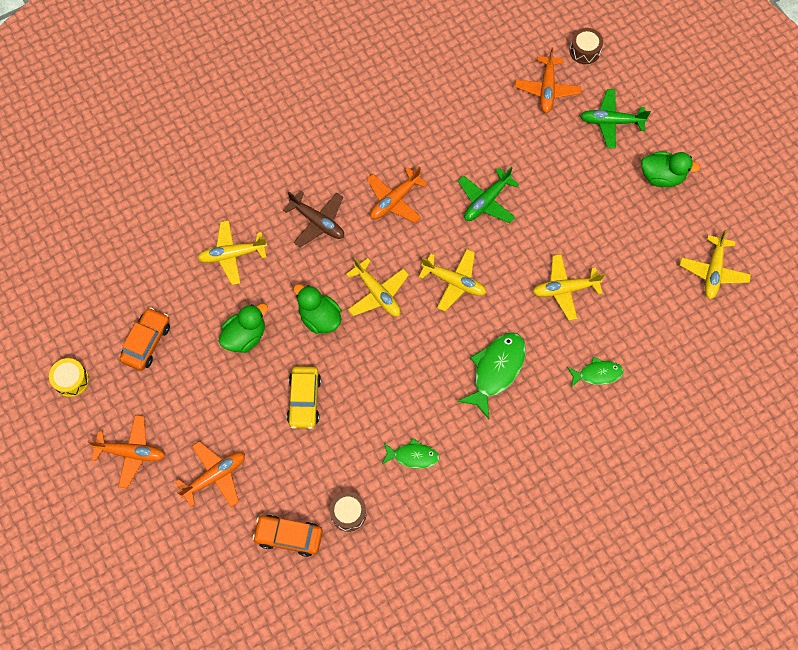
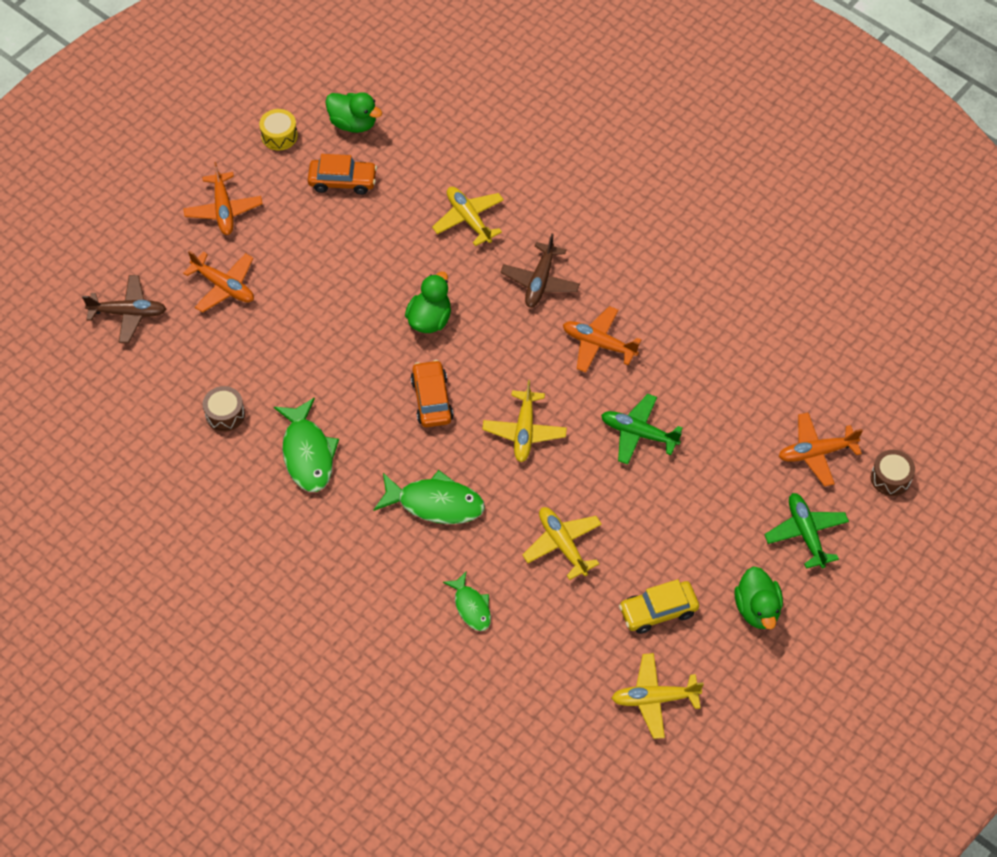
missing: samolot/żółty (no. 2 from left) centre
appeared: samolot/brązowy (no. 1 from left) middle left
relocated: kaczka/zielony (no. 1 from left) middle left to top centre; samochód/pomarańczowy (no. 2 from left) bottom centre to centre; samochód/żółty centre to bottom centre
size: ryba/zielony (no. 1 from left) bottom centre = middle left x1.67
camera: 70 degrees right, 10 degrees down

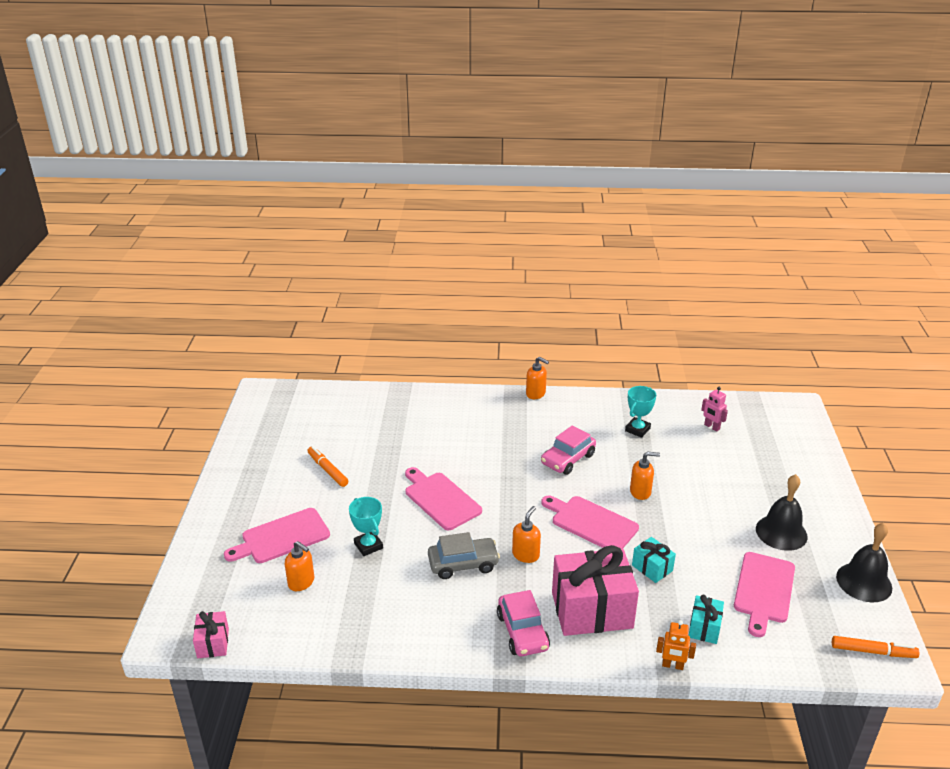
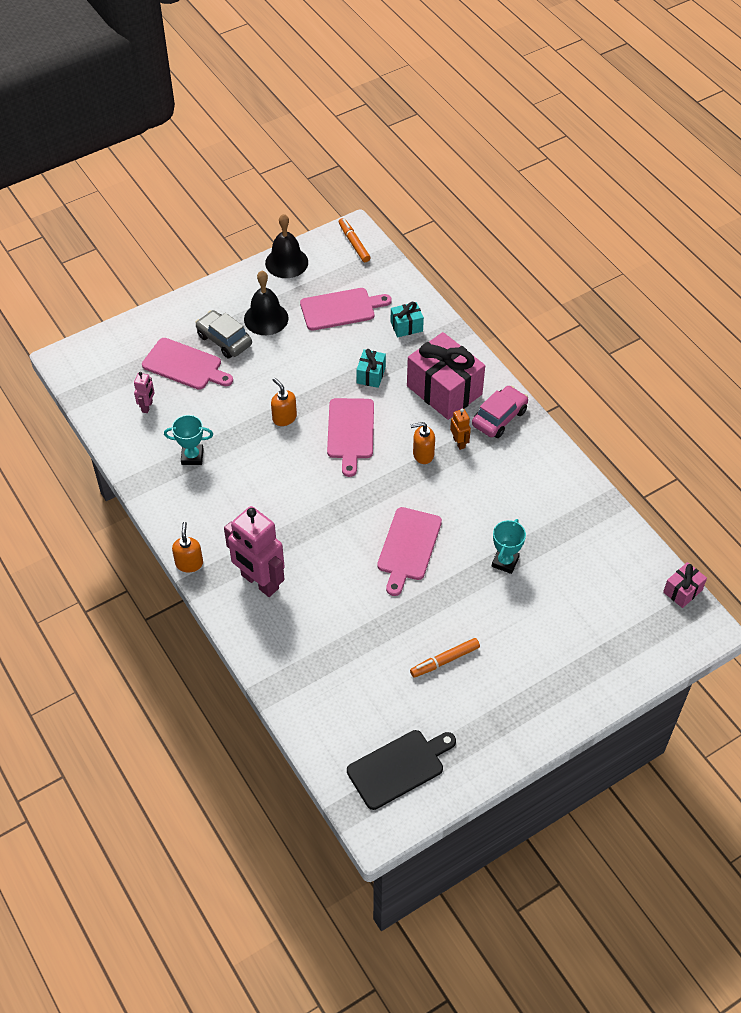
missing: dozownik mydła/pomarańczowy (no. 1 from left) bottom left; samochód/różowy (no. 2 from left) centre
appeared: robot/różowy (no. 2 from left) centre; deska do krojenia/czarny bottom centre
relocated: deska do krojenia/różowy (no. 1 from left) bottom left to middle left; samochód/szary bottom centre to top left; robot/pomarańczowy bottom right to centre
spun: flamaster/pomarańczowy (no. 1 from left in the first image) centre = centre 45 degrees clockwise
camera: 125 degrees left, 20 degrees up

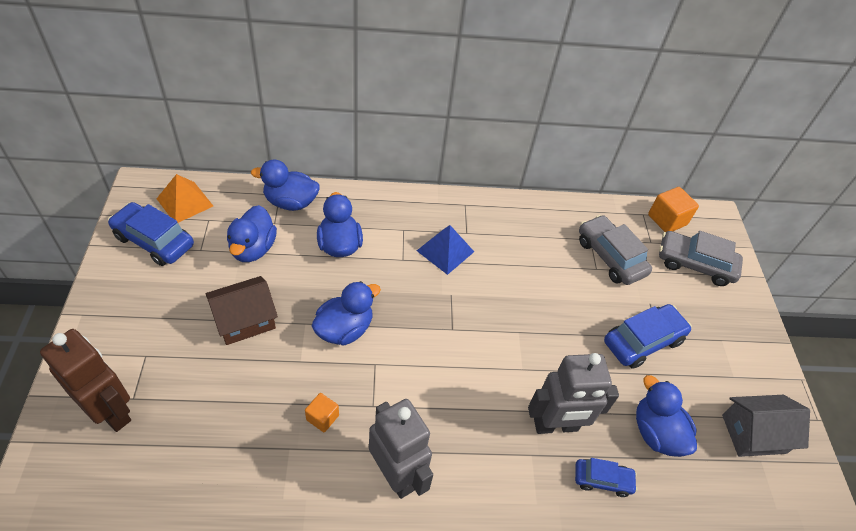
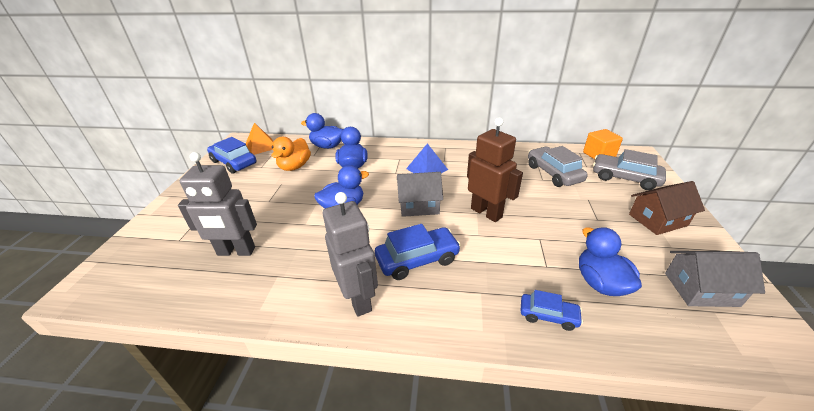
missing: sześcian/pomarańczowy (no. 1 from left) bottom centre
appeared: domek/szary (no. 1 from left) centre
relocated: robot/brązowy bottom left to centre; domek/brązowy middle left to middle right; robot/szary (no. 2 from left in the first image) bottom right to robot/szary (no. 1 from left) middle left; samochód/niebieski (no. 3 from left in the first image) middle right to samochód/niebieski (no. 2 from left) centre
colour: kaczka/niebieski (no. 1 from left) middle left to kaczka/pomarańczowy centre
camera: 15 degrees right, 15 degrees down

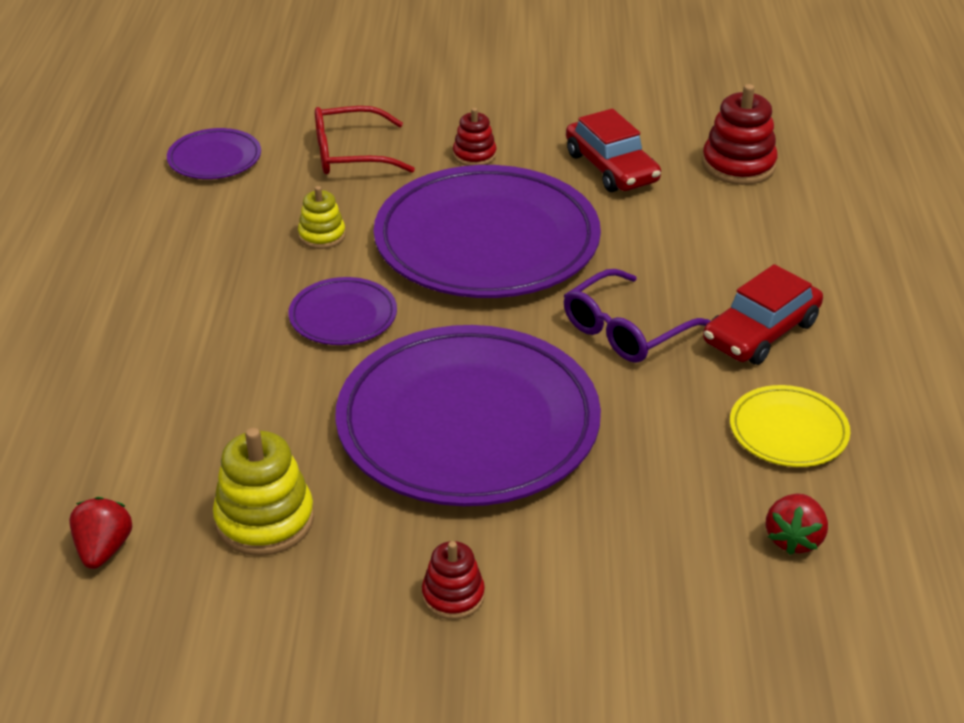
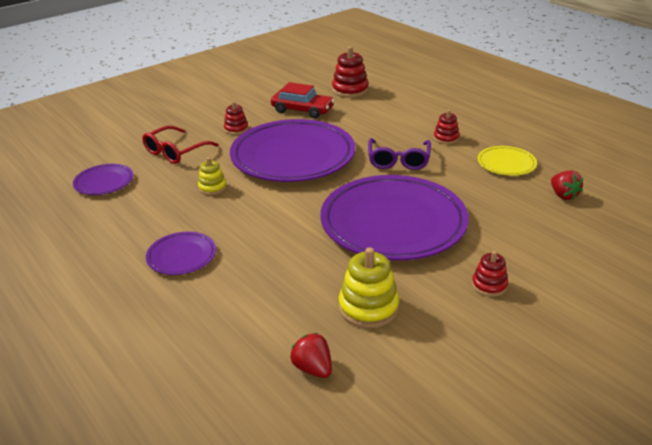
relocated: talerz/fioletowy (no. 2 from left) centre to middle left
exchanged: samochód/czerwony (no. 2 from left) middle right to zabawka nakładanka/czerwony (no. 3 from left) top right
camera: 40 degrees left, 5 degrees down

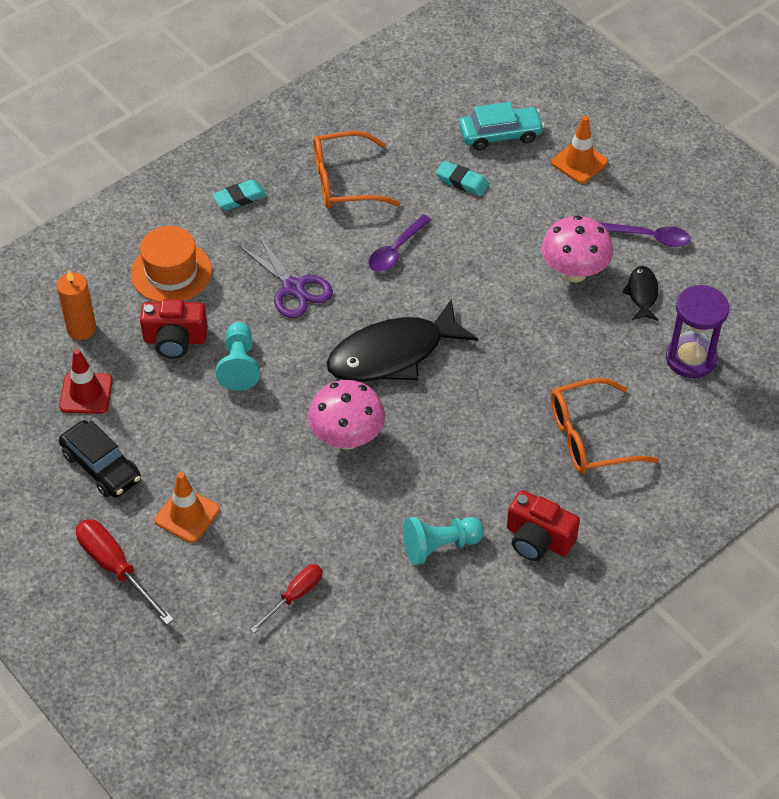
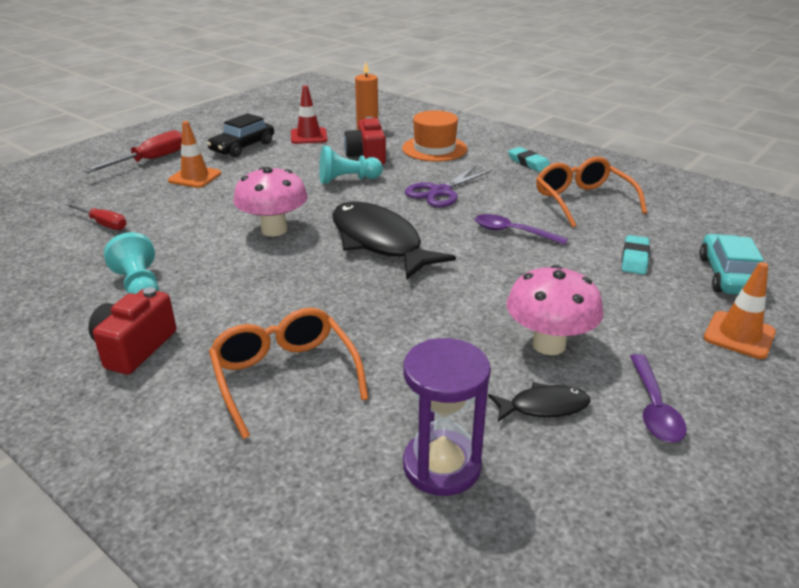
spun: samochód/turkusowy top centre = middle right 150 degrees counterclockwise
camera: 80 degrees right, 20 degrees down

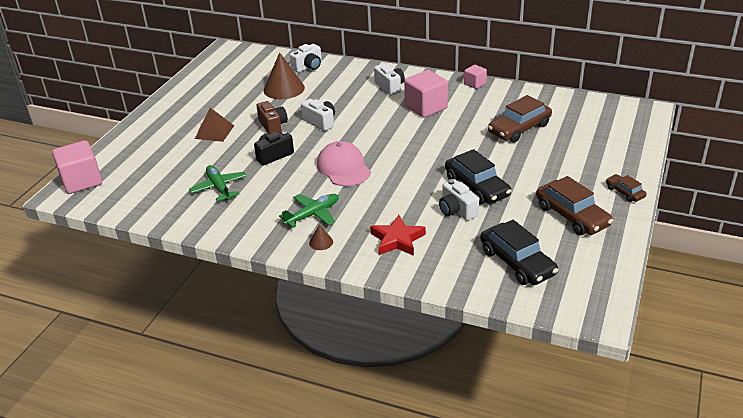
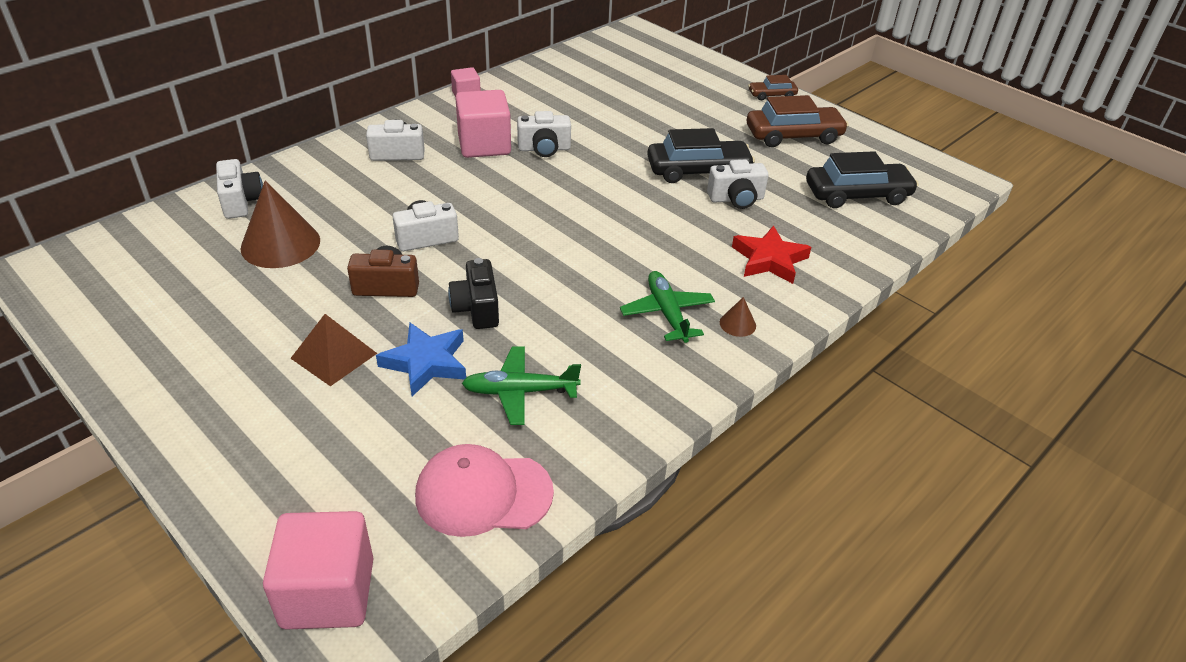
missing: samochód/brązowy (no. 1 from left) top right
appeared: gwiazda/niebieski centre; aparat fotograficzny/biały (no. 4 from left) top centre
relocated: czapka/różowy centre to bottom centre
camera: 70 degrees left, 5 degrees up

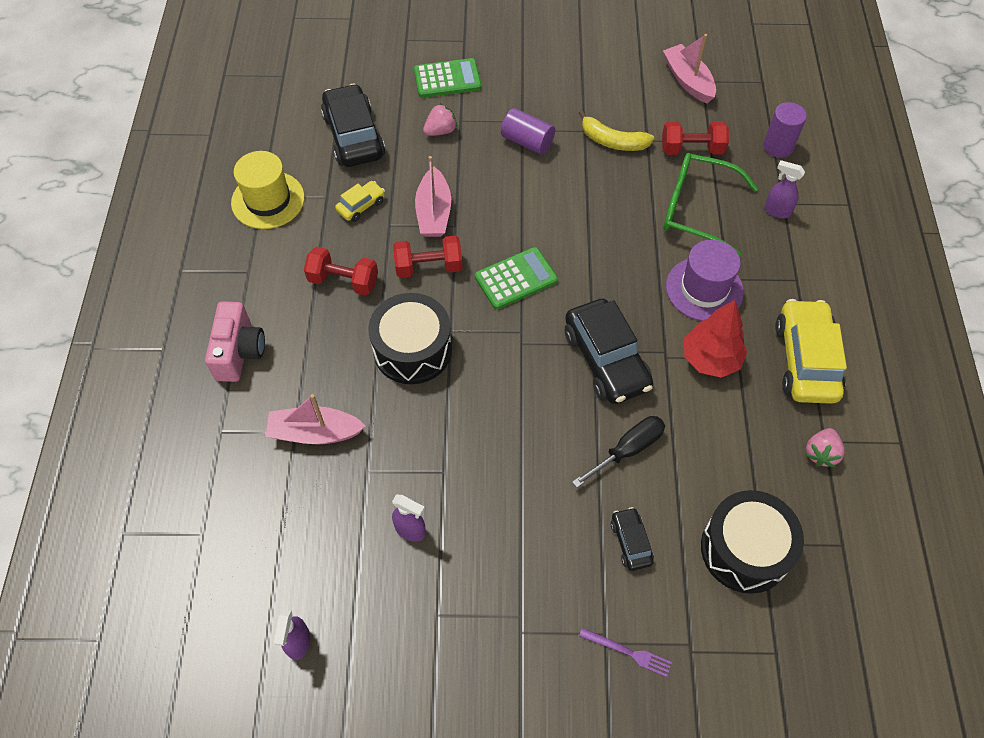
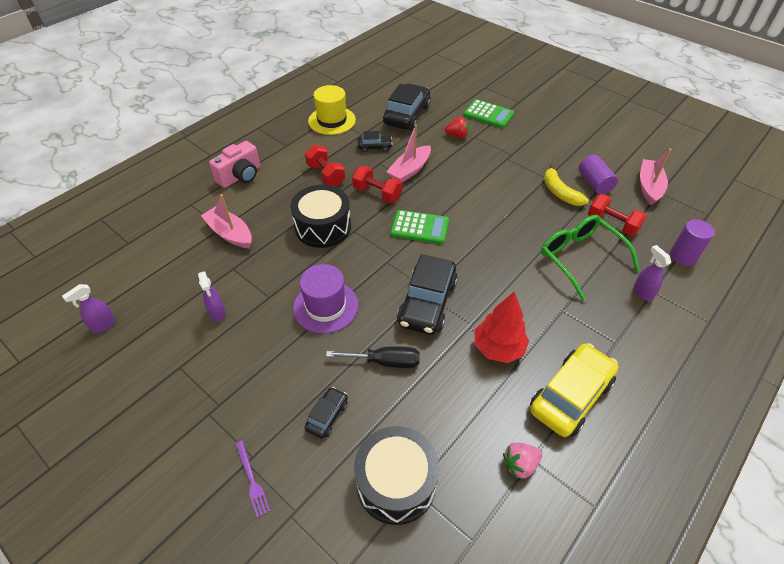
relocated: walec/fioletowy (no. 1 from left) top centre to top right; kapelusz/fioletowy middle right to centre
colour: samochód/żółty (no. 1 from left) top centre to samochód/czarny (no. 2 from left) top centre; truskawka/różowy (no. 1 from left) top centre to truskawka/czerwony top centre
camera: 40 degrees right, 10 degrees down

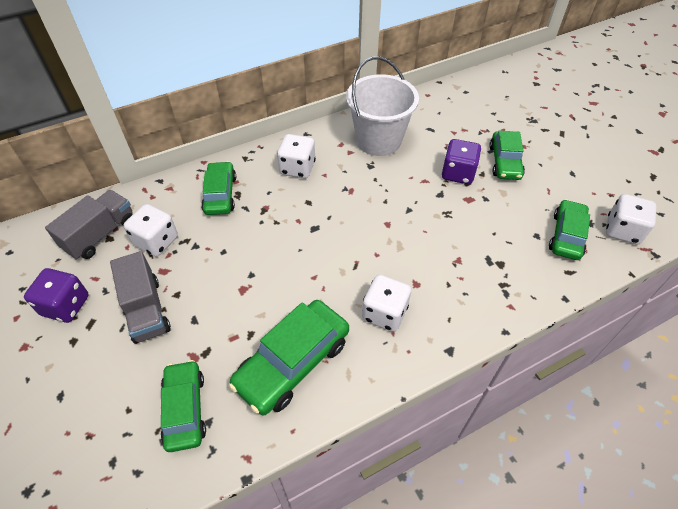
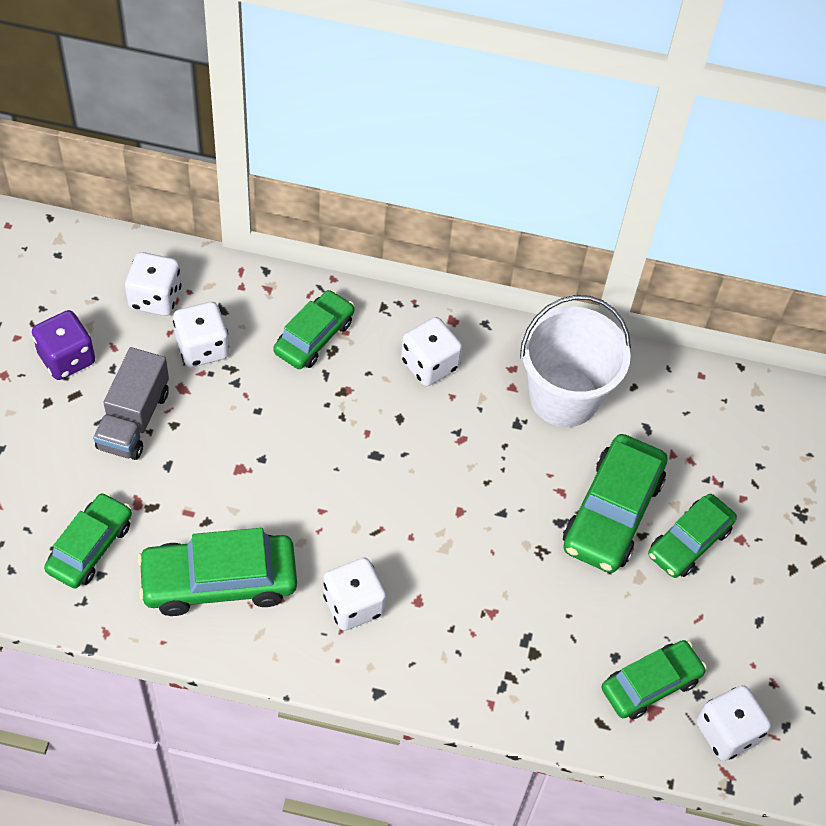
exchanged: ciężarówka/szary (no. 1 from left) middle left to kostka do gry/biały (no. 1 from left) middle left; kostka do gry/fioletowy (no. 2 from left) top right to samochód/zielony (no. 4 from left) middle right
camera: 35 degrees right, 5 degrees up

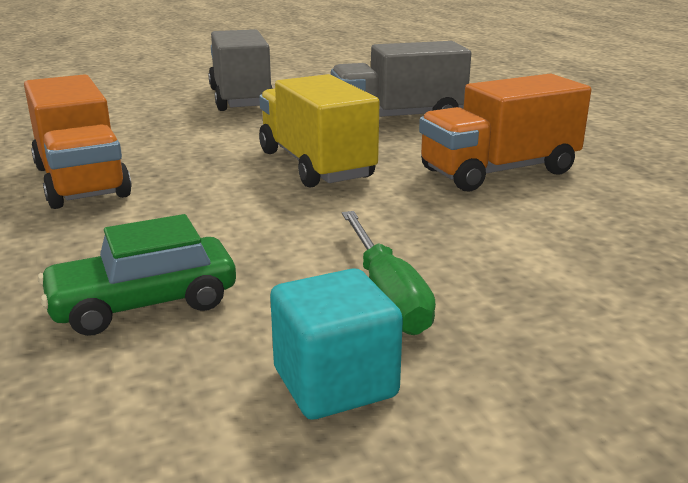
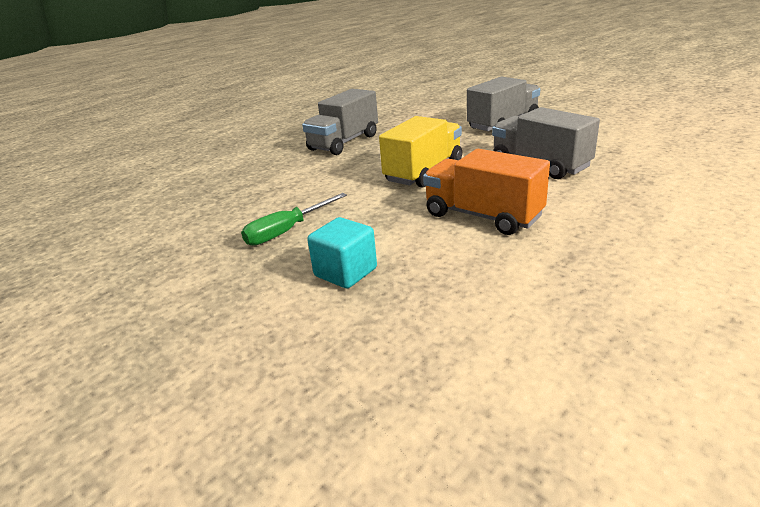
missing: samochód/zielony middle left
relocated: sześcian/turkusowy bottom centre to centre
colour: ciężarówka/pomarańczowy (no. 1 from left) top left to ciężarówka/szary (no. 1 from left) top centre
camera: 65 degrees right, 5 degrees up

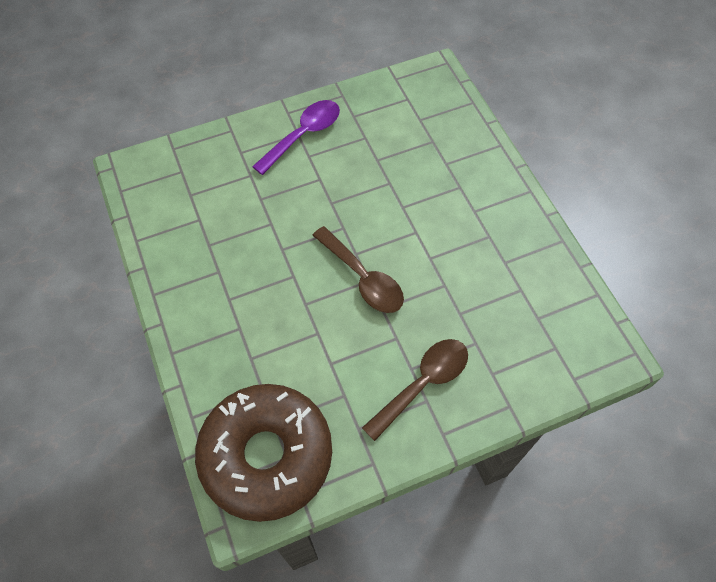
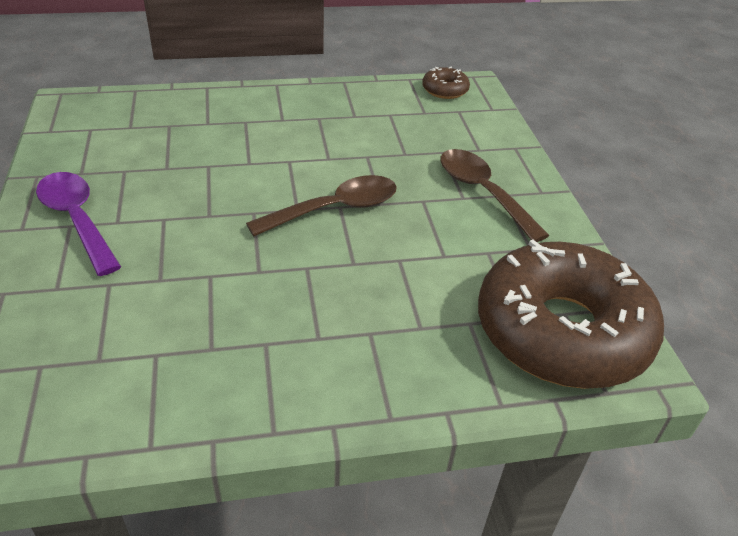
appeared: donut/brązowy (no. 1 from left) top centre
camera: 80 degrees left, 20 degrees down

